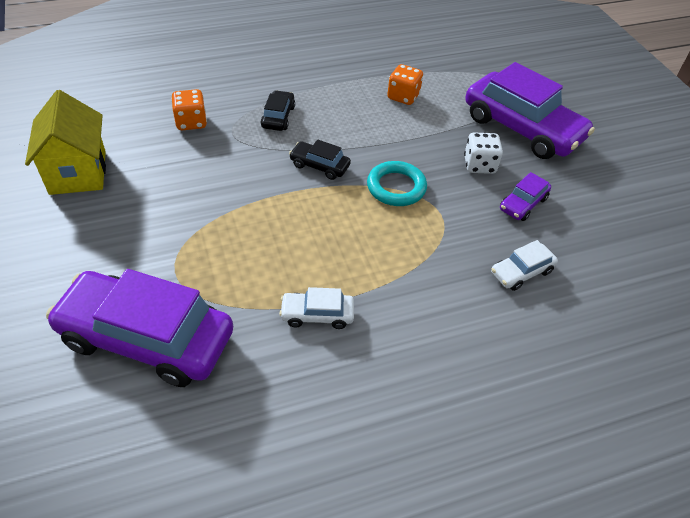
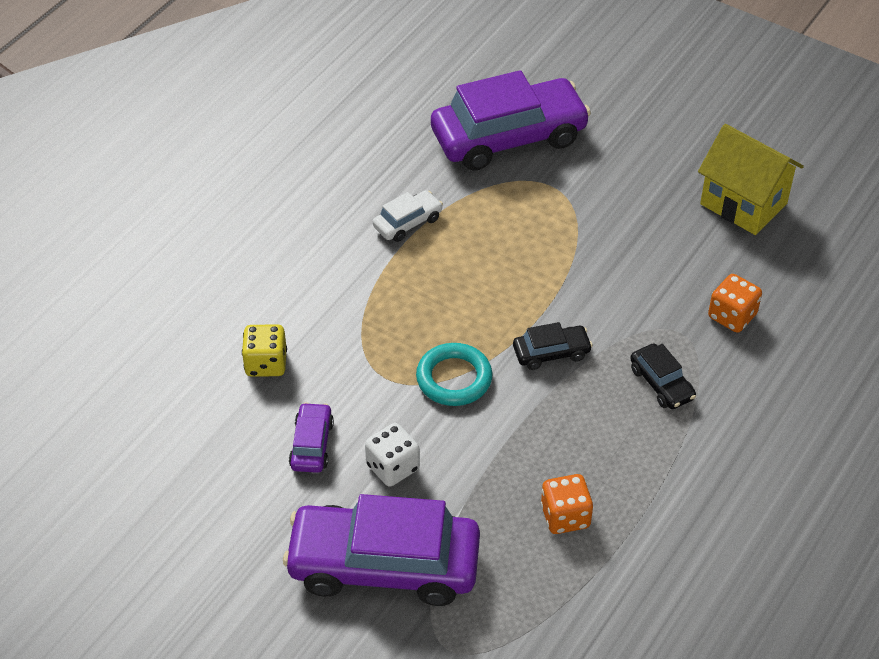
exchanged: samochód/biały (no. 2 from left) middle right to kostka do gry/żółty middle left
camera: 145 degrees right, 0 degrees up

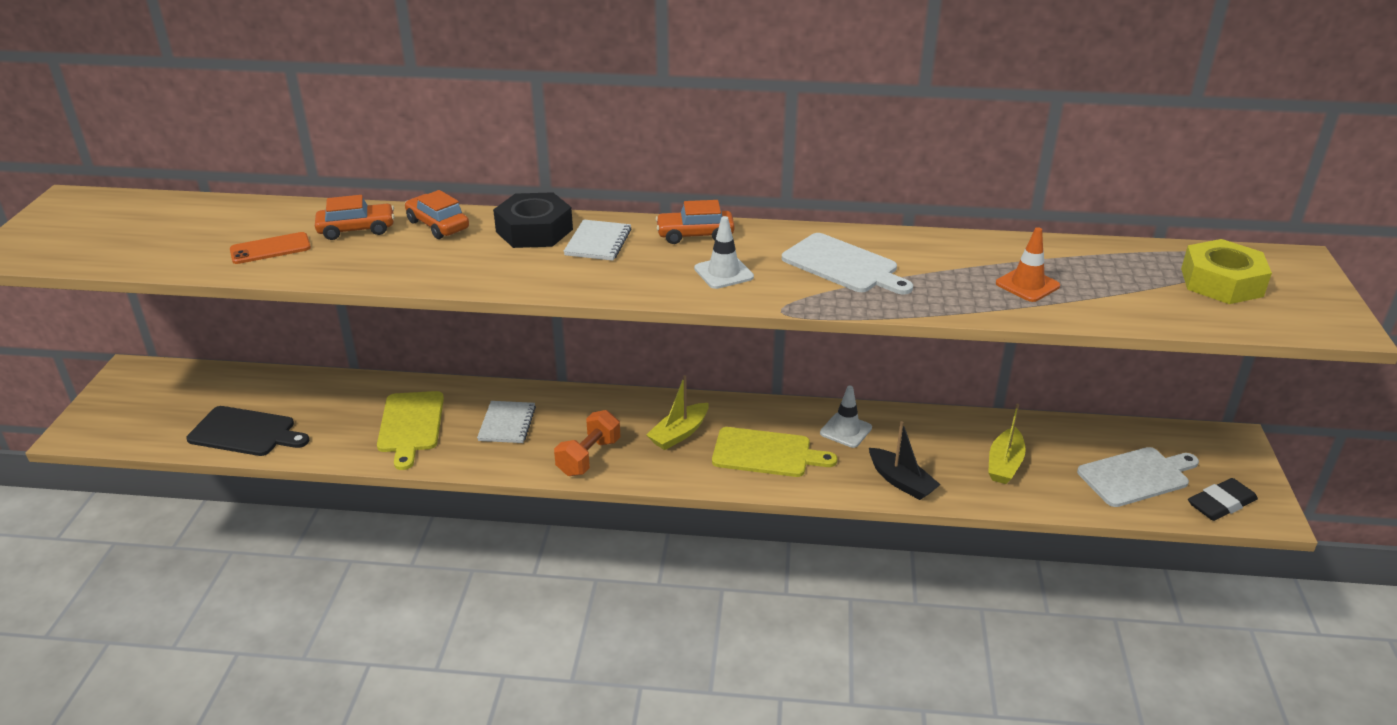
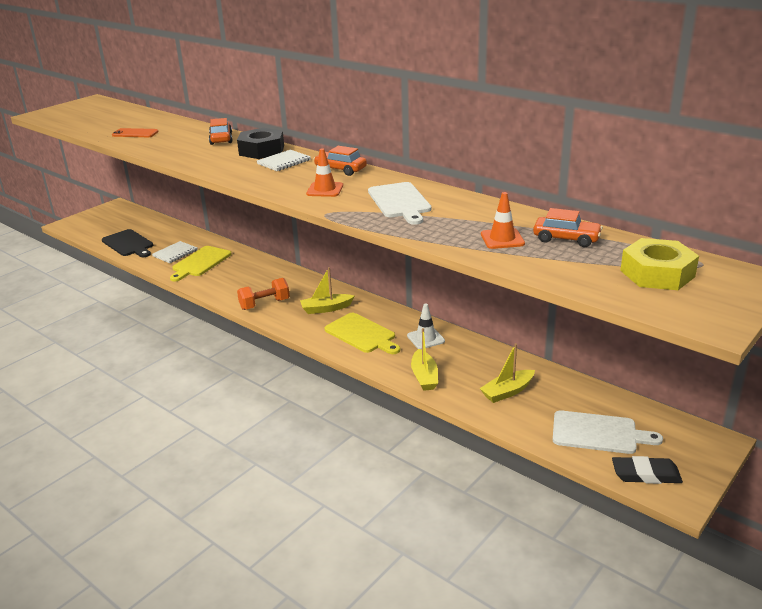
relocated: samochód/pomarańczowy (no. 1 from left in the first image) top left to samochód/pomarańczowy (no. 3 from left) middle right; zeszyt/biały (no. 1 from left) centre to middle left
colour: pachołek/biały (no. 1 from left) centre to pachołek/pomarańczowy (no. 1 from left) top centre; łódka/czarny centre to łódka/żółty (no. 2 from left) centre
camera: 35 degrees right, 5 degrees down

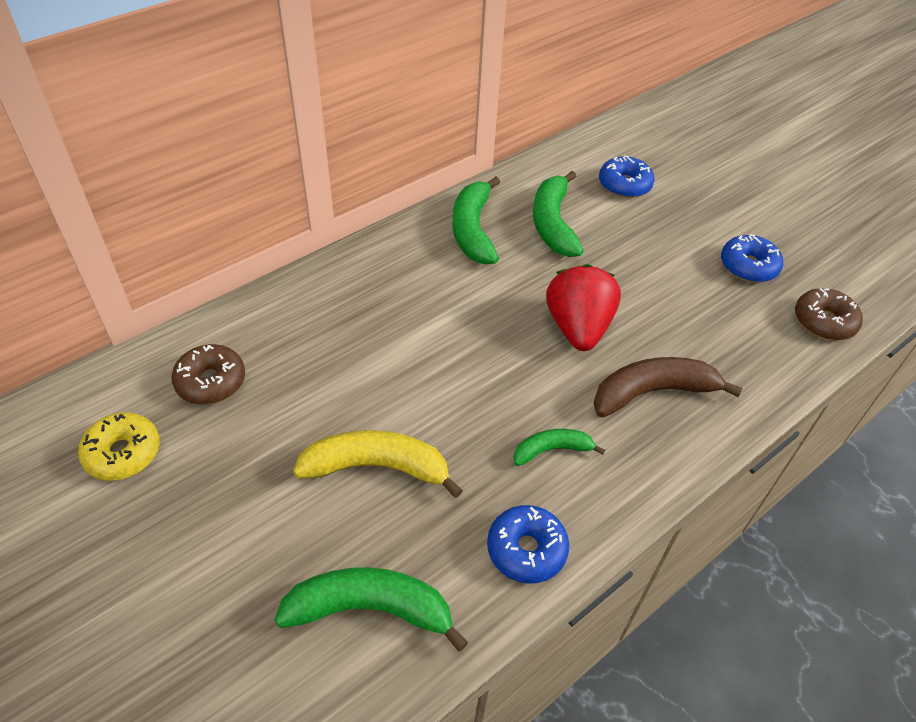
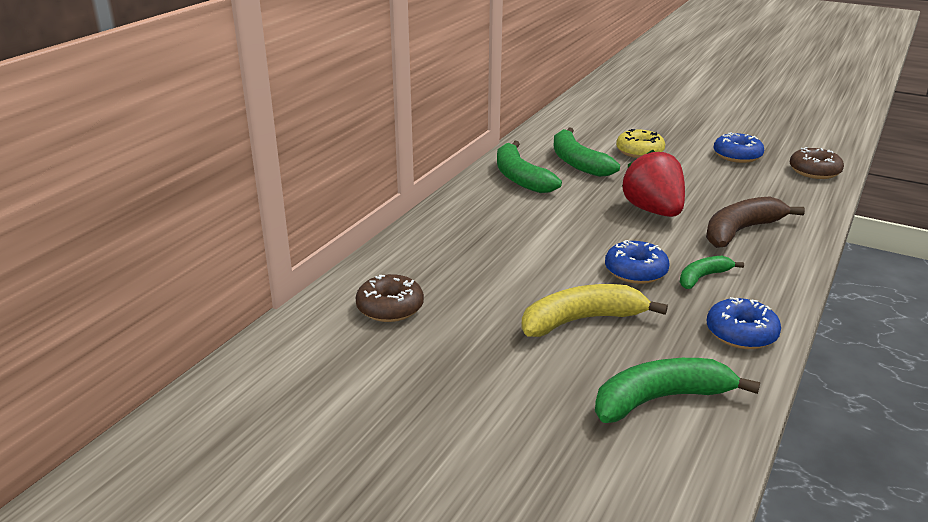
relocated: donut/żółty middle left to top right; donut/niebieski (no. 2 from left in the first image) top right to donut/niebieski (no. 1 from left) middle right
camera: 20 degrees left, 20 degrees down

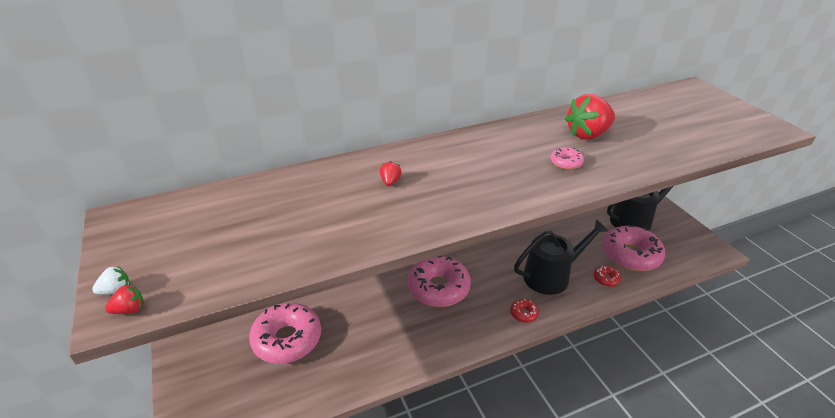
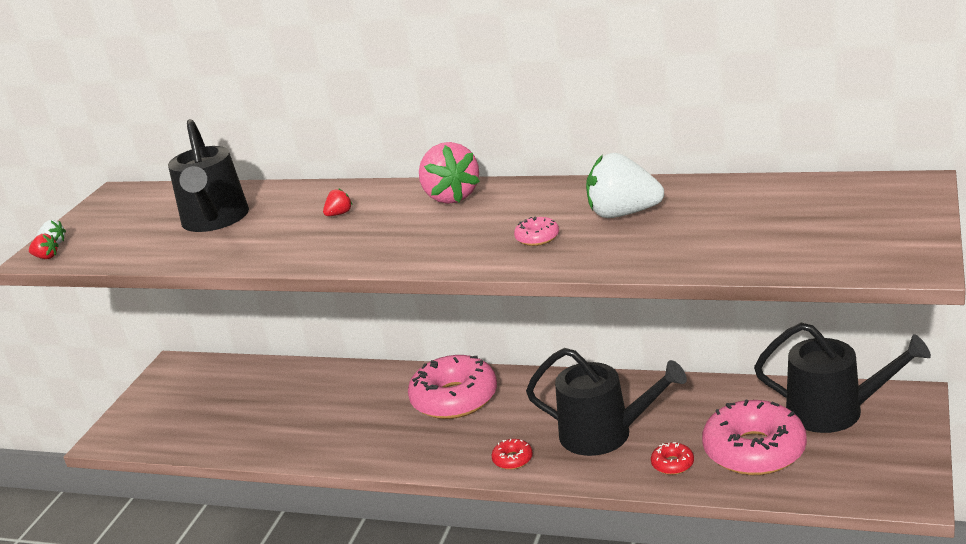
missing: donut/różowy (no. 1 from left) bottom centre
appeared: konewka/czarny (no. 1 from left) top left; truskawka/różowy top centre
colour: truskawka/czerwony (no. 3 from left) top right to truskawka/biały (no. 2 from left) centre
camera: 45 degrees right, 10 degrees down

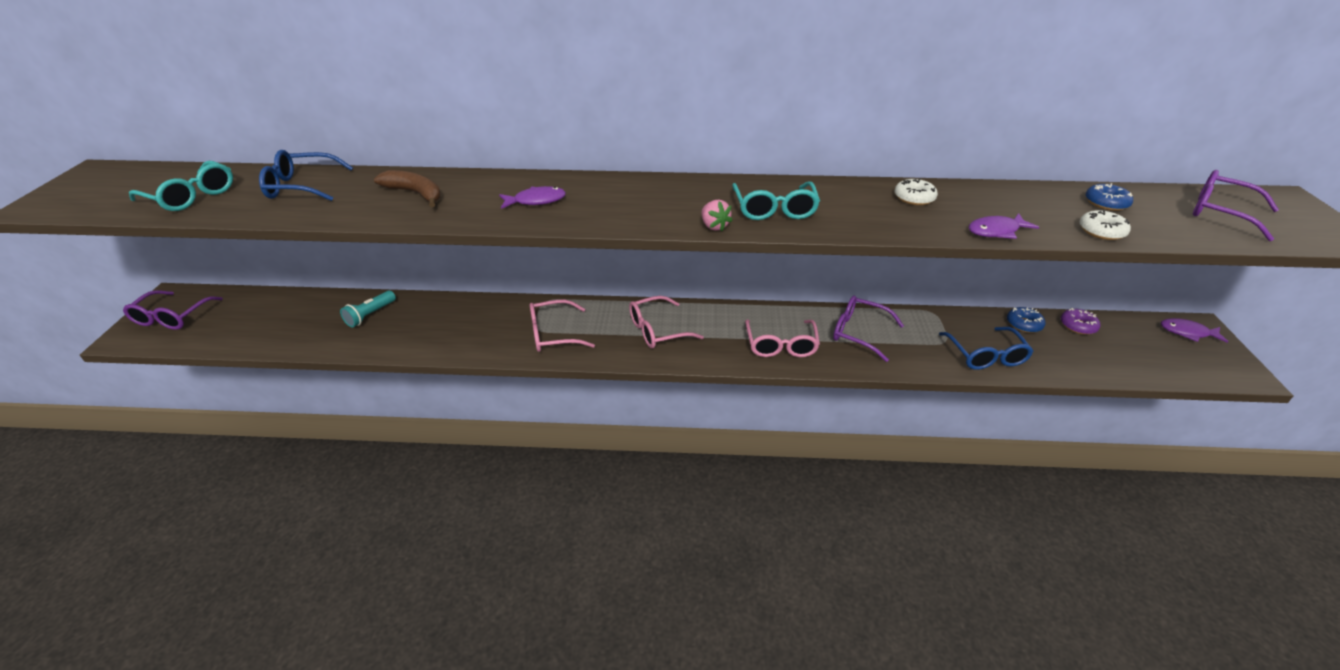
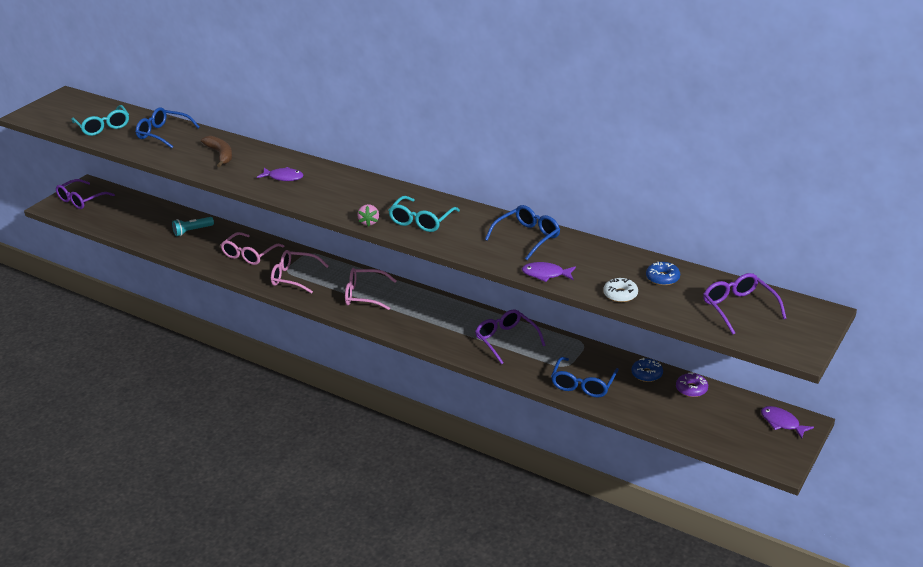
relocated: okulary/różowy (no. 3 from left in the first image) centre to okulary/różowy (no. 1 from left) middle left
exchanged: donut/biały (no. 1 from left) top right to okulary/niebieski (no. 2 from left) centre
camera: 30 degrees right, 5 degrees down

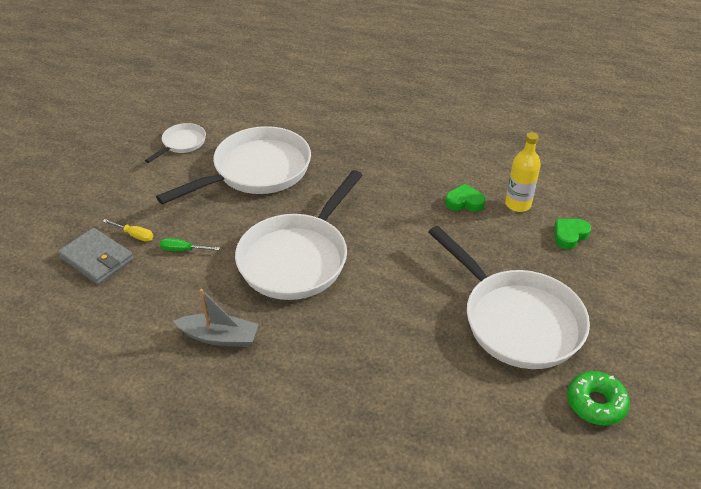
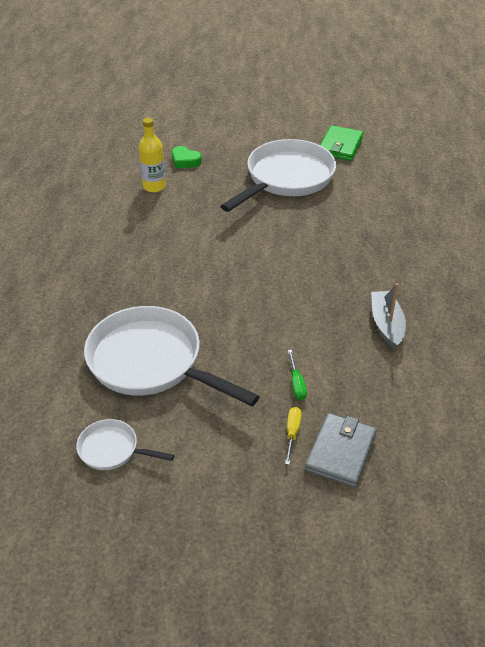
missing: patelnia/biały (no. 3 from left) centre; serce/zielony (no. 1 from left) centre
exchanged: donut/zielony bottom right to portfel/zielony top right
camera: 105 degrees left, 0 degrees up

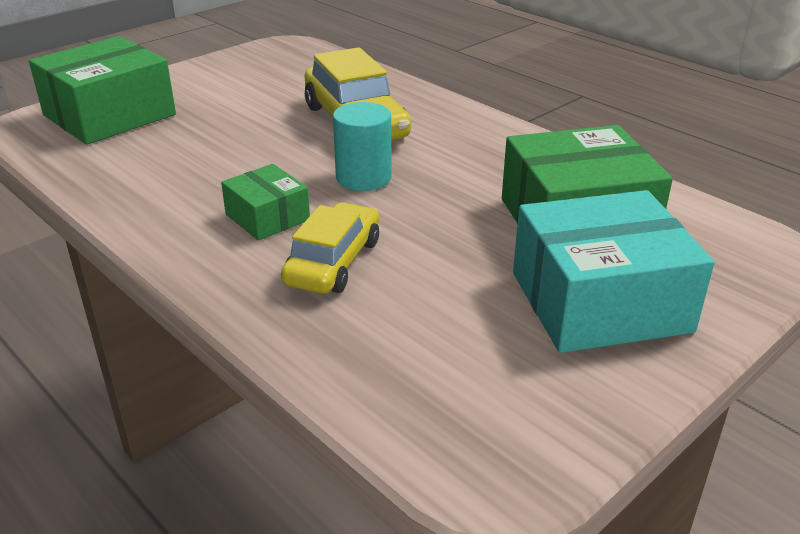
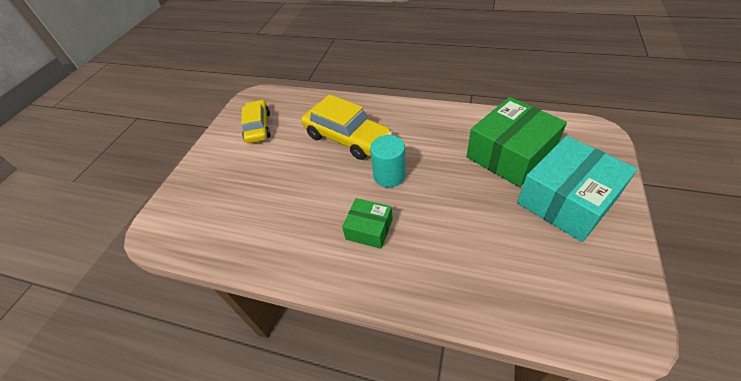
missing: pudełko/zielony (no. 1 from left) top left
relocated: samochód/żółty (no. 1 from left) centre to top centre
camera: 25 degrees left, 15 degrees up

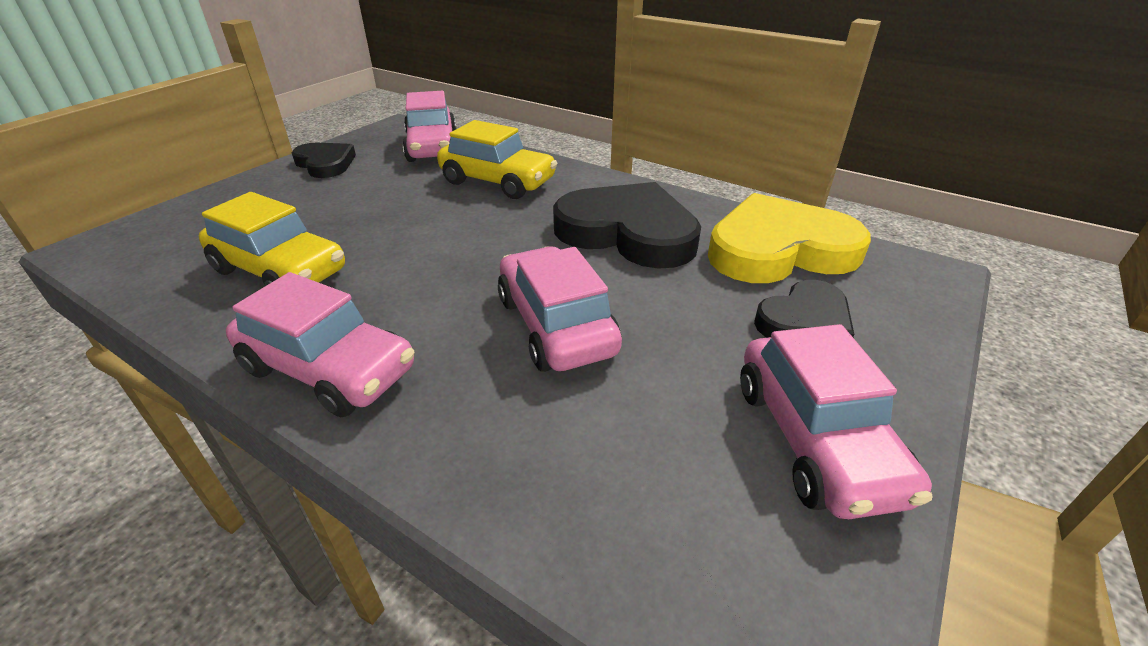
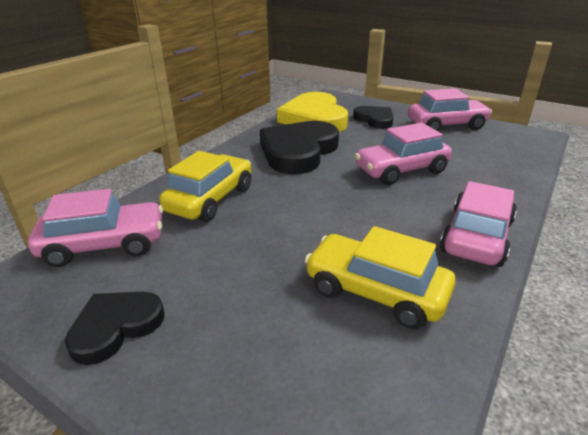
spun: samochód/żółty (no. 1 from left in the first image) middle left = centre 90 degrees counterclockwise
camera: 90 degrees left, 5 degrees down

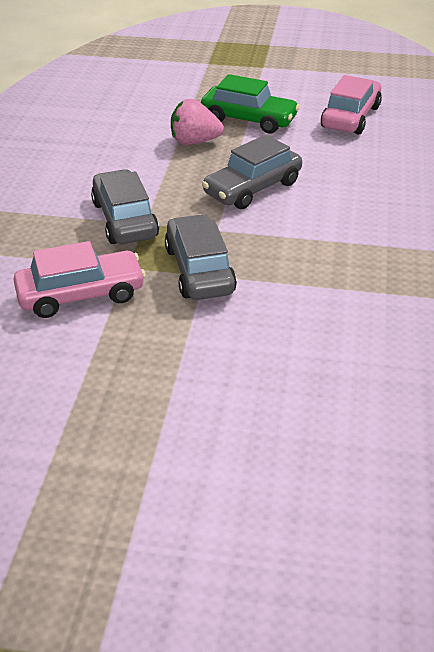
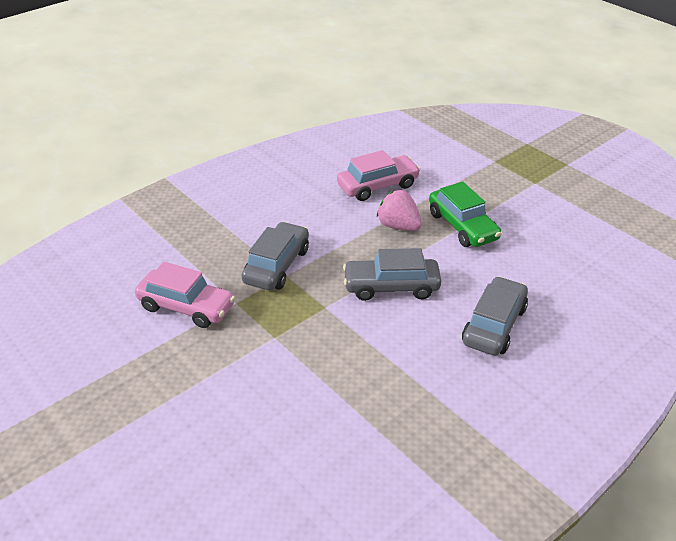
relocated: samochód/szary (no. 2 from left in the first image) centre to samochód/szary (no. 3 from left) middle right; samochód/różowy (no. 2 from left) top right to top centre
camera: 40 degrees right, 0 degrees up

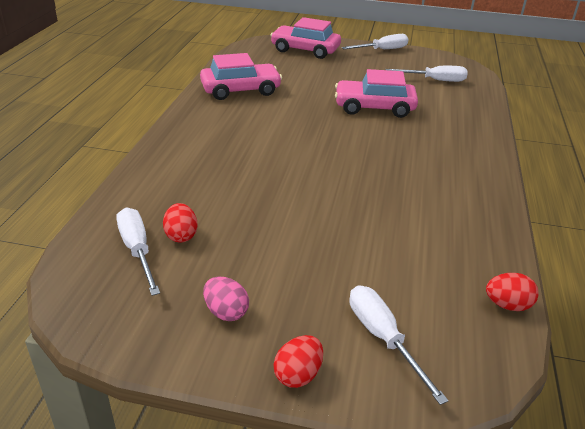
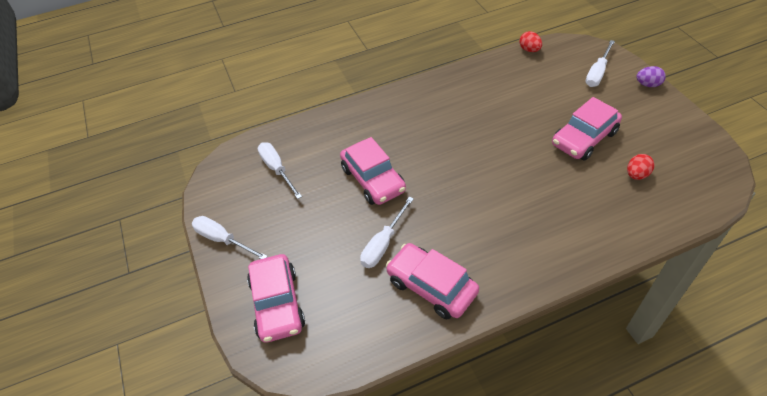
missing: jajko/różowy bottom centre
appeared: samochód/różowy (no. 4 from left) top right
relocated: śrubokręt/biały (no. 1 from left in the first image) middle left to śrubokręt/biały (no. 3 from left) centre
colour: jajko/czerwony (no. 2 from left) bottom centre to jajko/fioletowy top right
camera: 120 degrees left, 15 degrees up

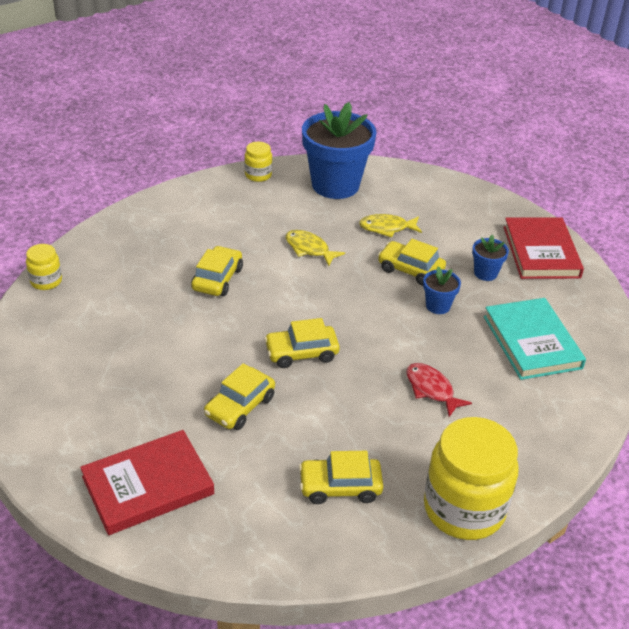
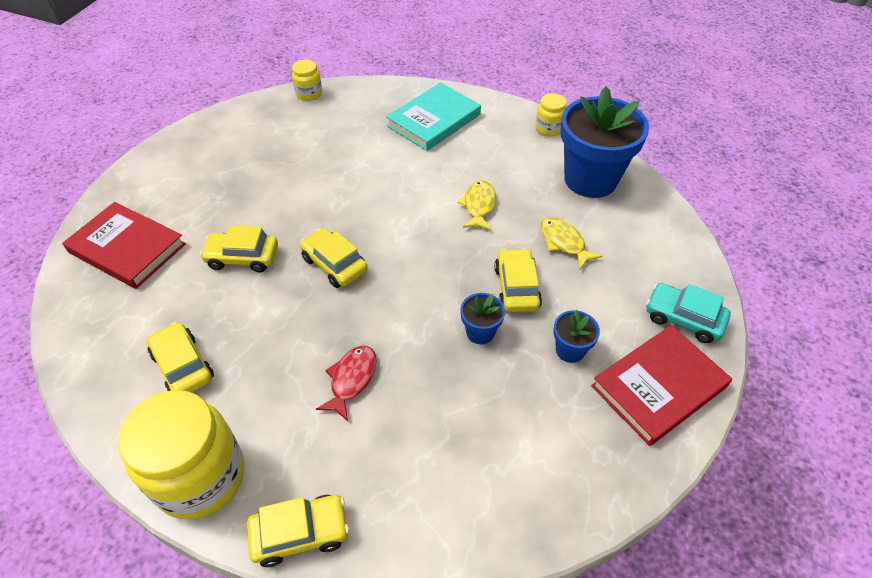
appeared: samochód/turkusowy middle right
relocated: samochód/żółty (no. 1 from left in the first image) centre to samochód/żółty (no. 3 from left) bottom centre; książka/turkusowy middle right to top centre
camera: 60 degrees right, 10 degrees up

